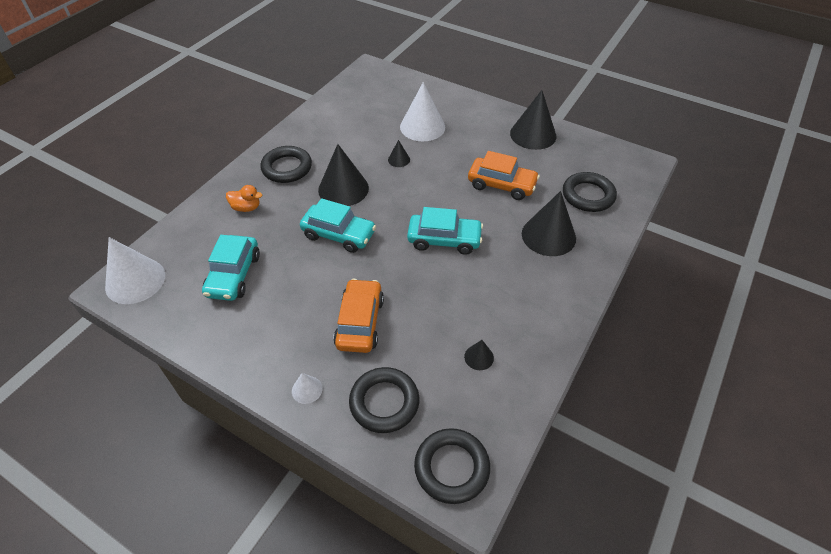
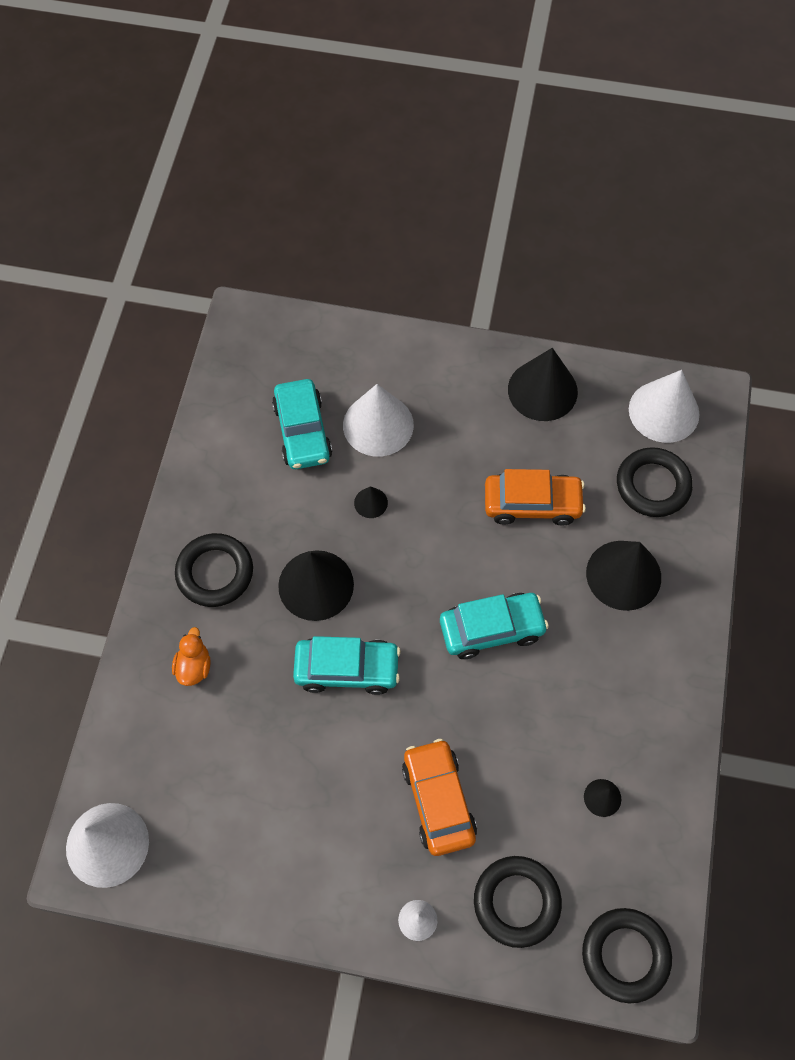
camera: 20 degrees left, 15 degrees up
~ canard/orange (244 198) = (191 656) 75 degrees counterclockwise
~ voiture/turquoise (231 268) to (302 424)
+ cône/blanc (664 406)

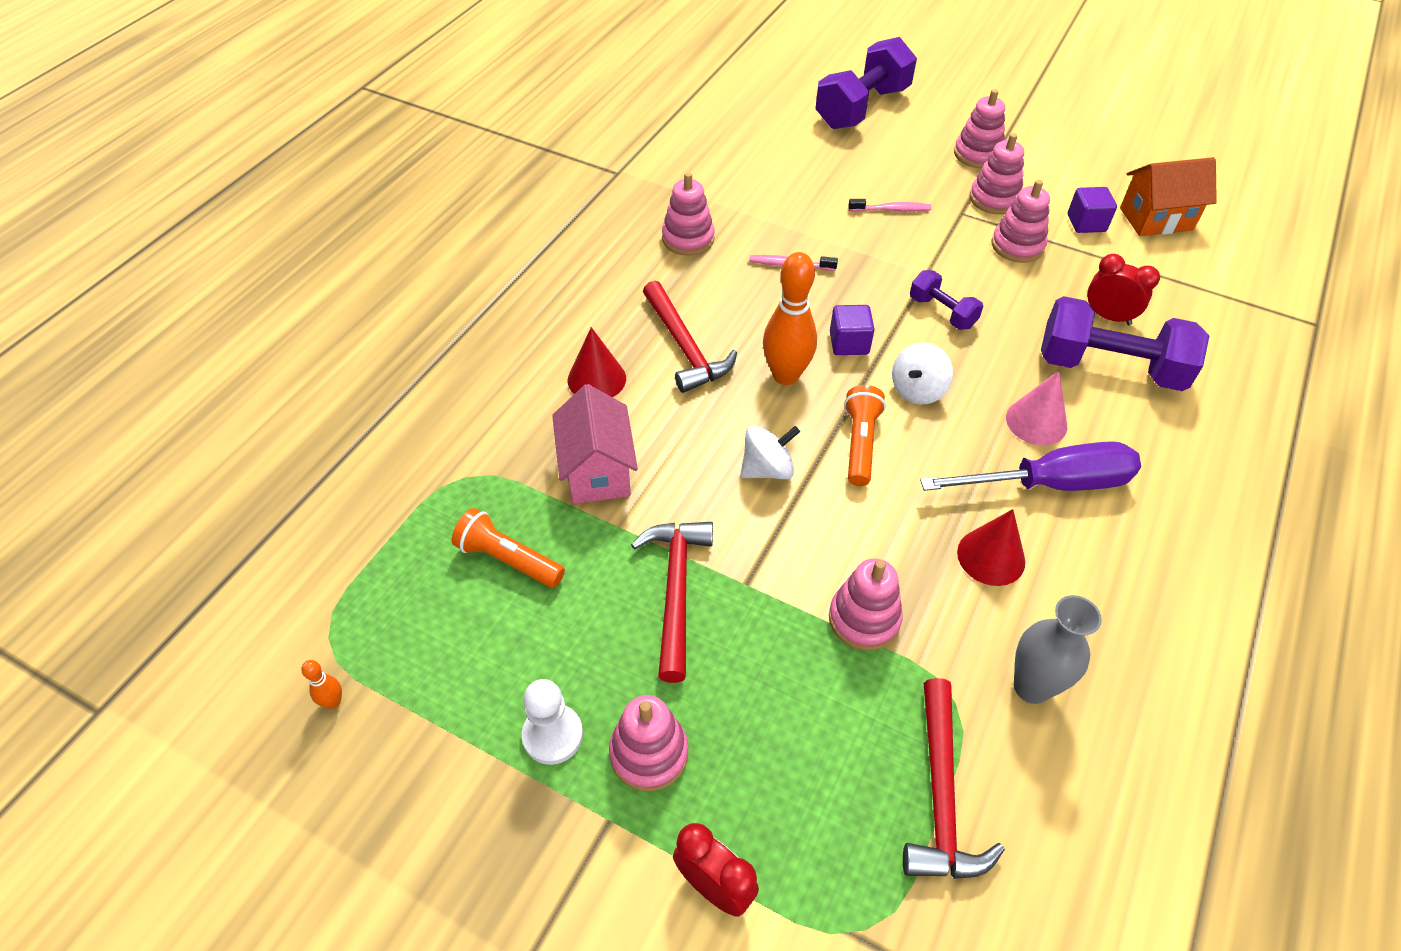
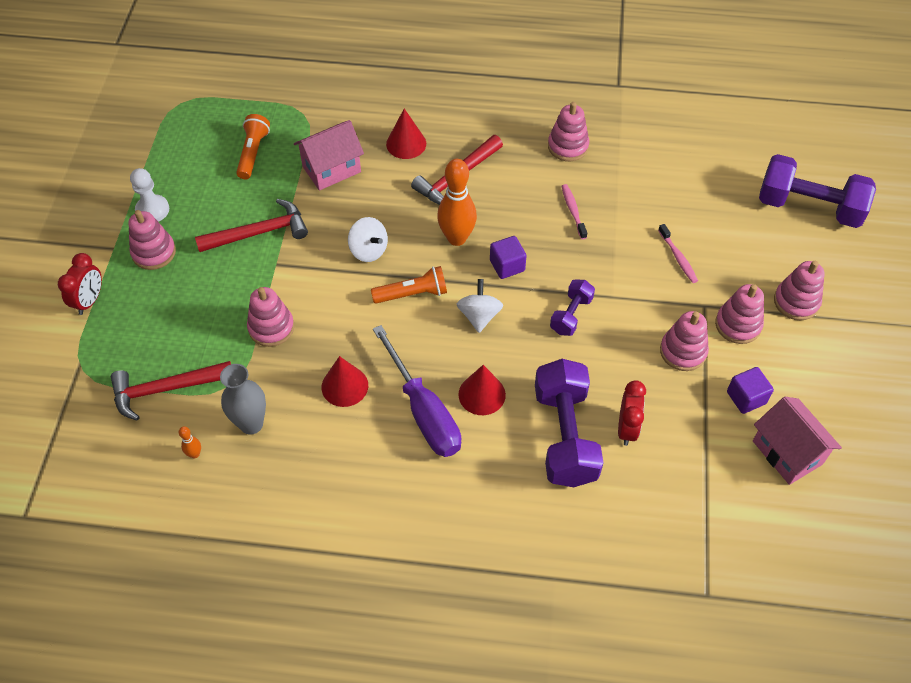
camera: 70 degrees right, 5 degrees up
~ maison/orange (1168 196) to maison/rose (797 441)
~ toupie/blanc (922 373) = (480 306) 75 degrees clockwise
~ cône/rose (1036 408) to cône/rouge (482 390)
~ quille/orange (321 684) to (190 442)

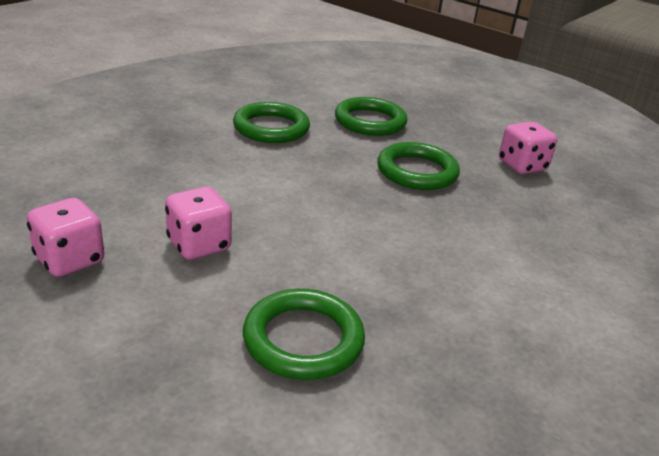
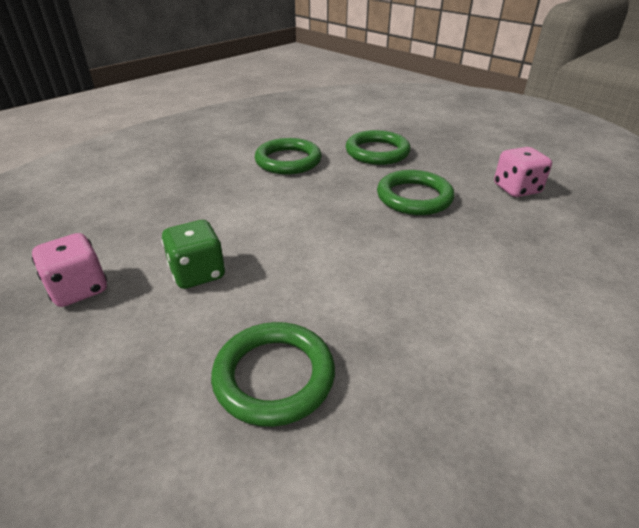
camera: 10 degrees right, 5 degrees up
~ dé/rose (198 223) to dé/vert (193 254)

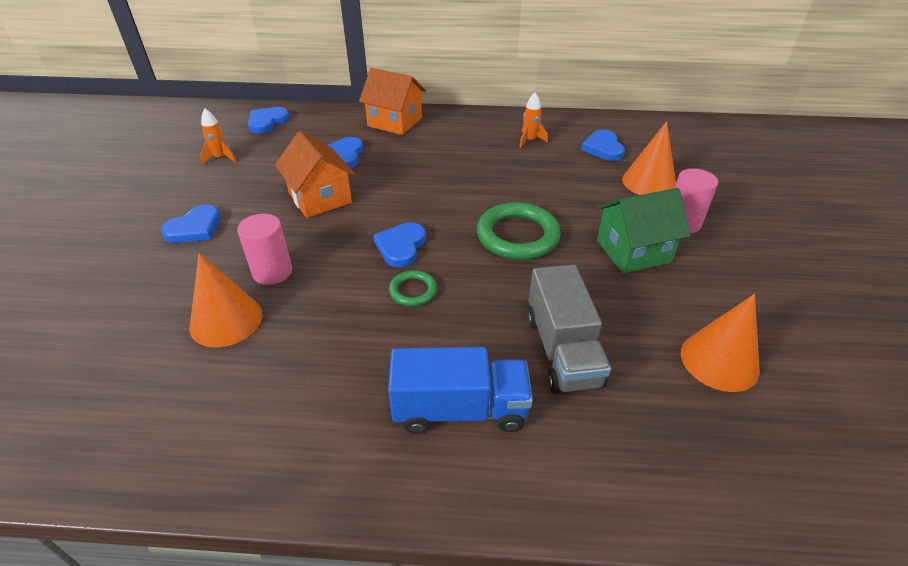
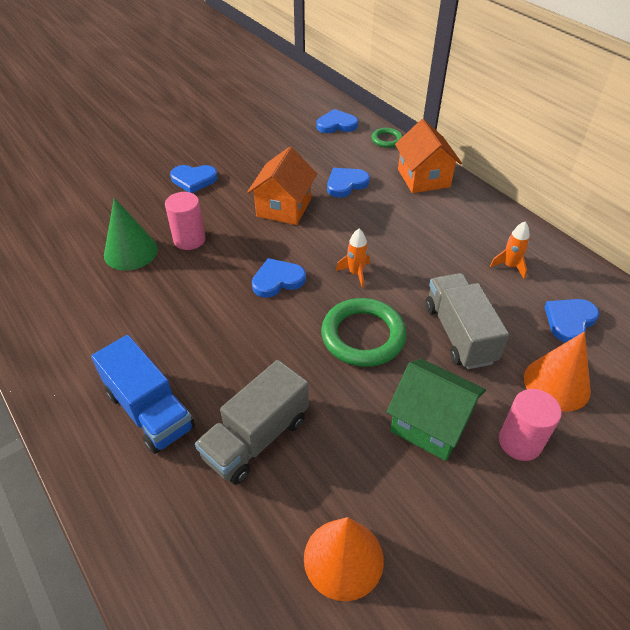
camera: 50 degrees right, 5 degrees up
~ fusée/orange (218 136) to (353 258)
~ cône/orange (225 300) to cône/vert (131 234)
~ anneau/vert (413 288) to (387 138)
+ camion/gris (467 321)

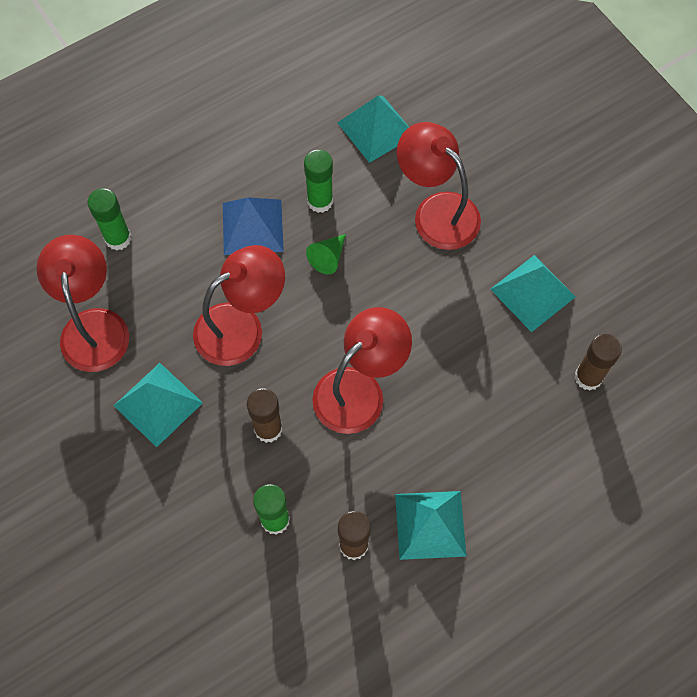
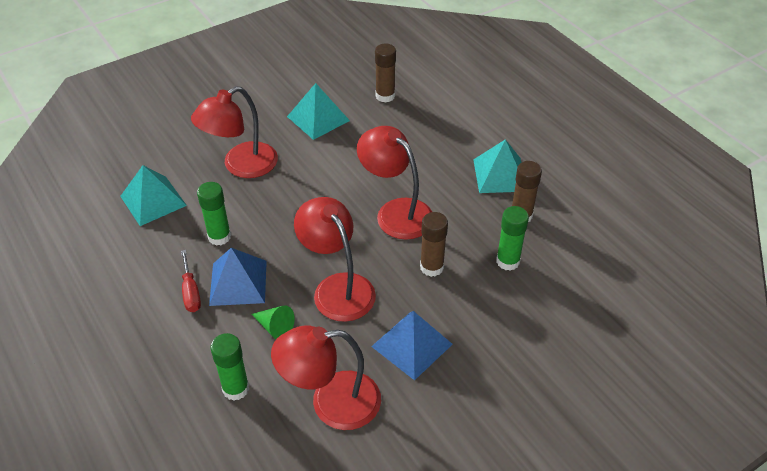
camera: 90 degrees left, 20 degrees down
~ cône/vert (326 254) to (273 322)
~ pyramide/turquoise (158 405) to pyramide/bleu (412 346)
+ tournevis/rouge (191 281)

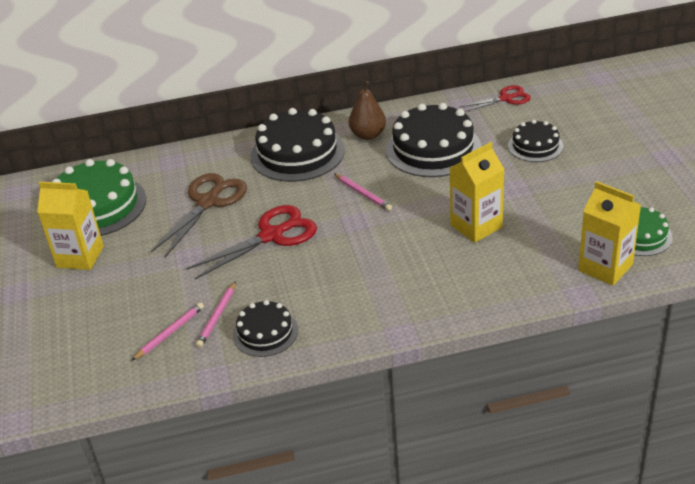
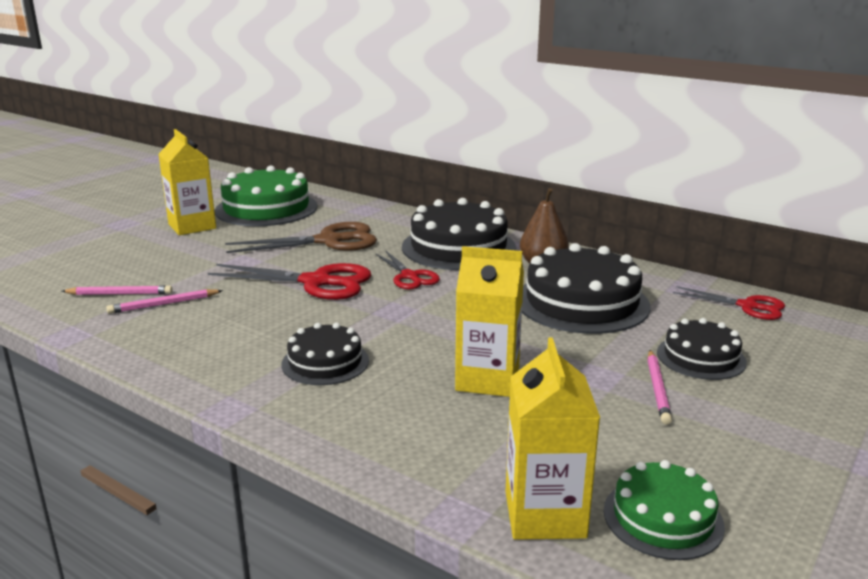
camera: 45 degrees right, 15 degrees down
~ crayon/rose (363 192) to (659 387)
~ gâteau/noir (265 328) to (325 354)
+ ciseaux/rouge (408 270)

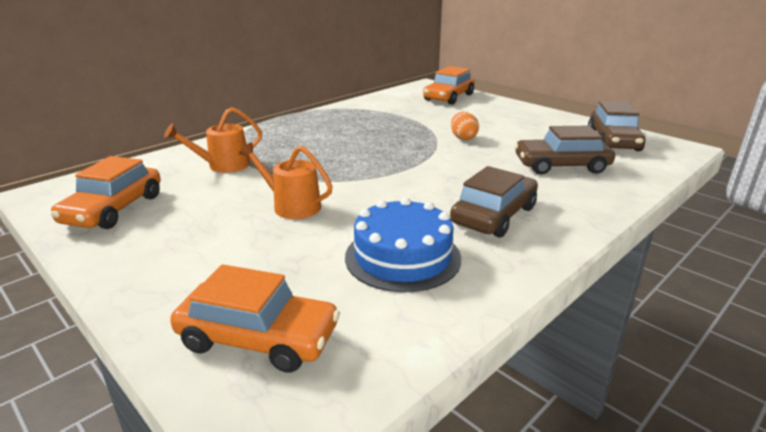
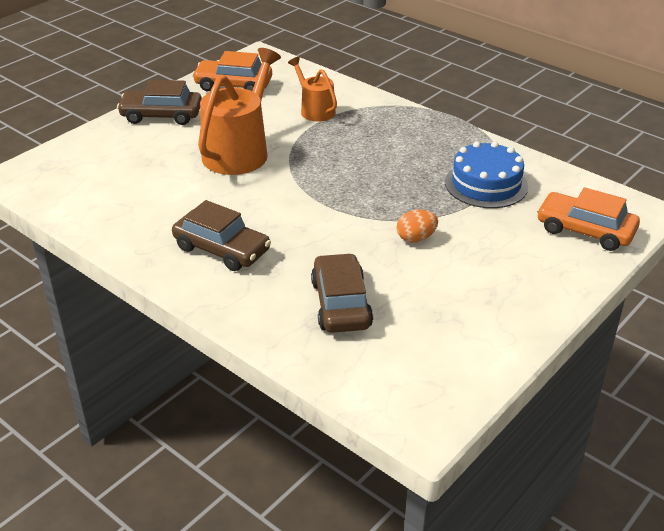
camera: 85 degrees right, 10 degrees up
~ voiture/marron (616 126) to (159 102)
~ arrosoir/orange (286 180) = (239 111) x1.77
~ gâteau/bleu (403 244) to (486 174)
- voiture/orange (255 318)

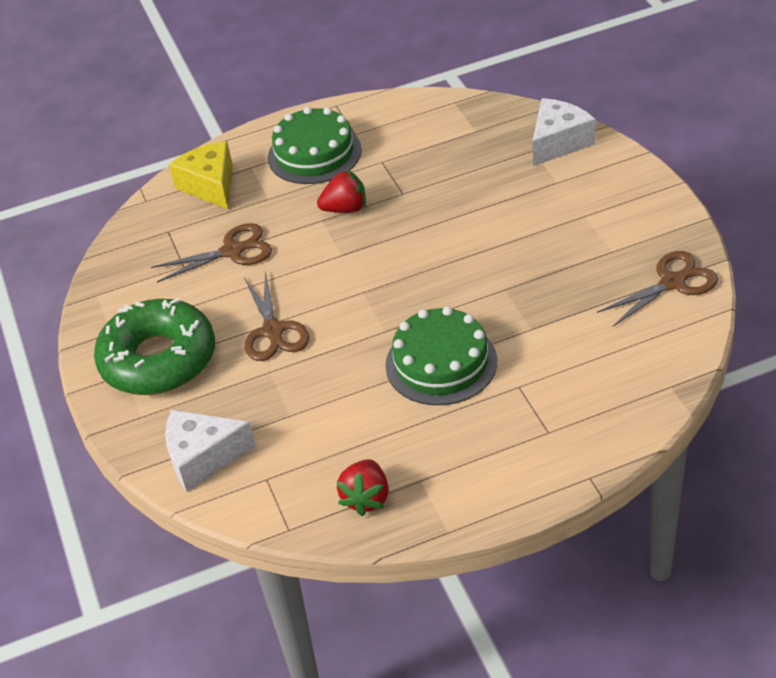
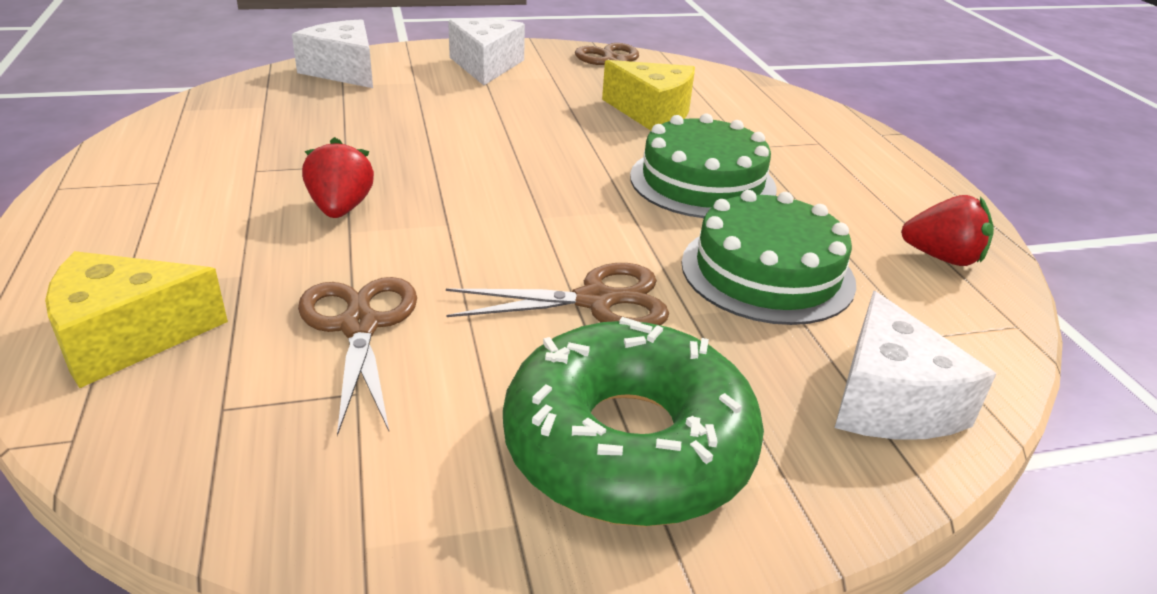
camera: 90 degrees left, 10 degrees down
~ gâteau/vert (315 145) to (769 257)
+ fromage/blanc (486 51)
+ fromage/jaune (648 95)

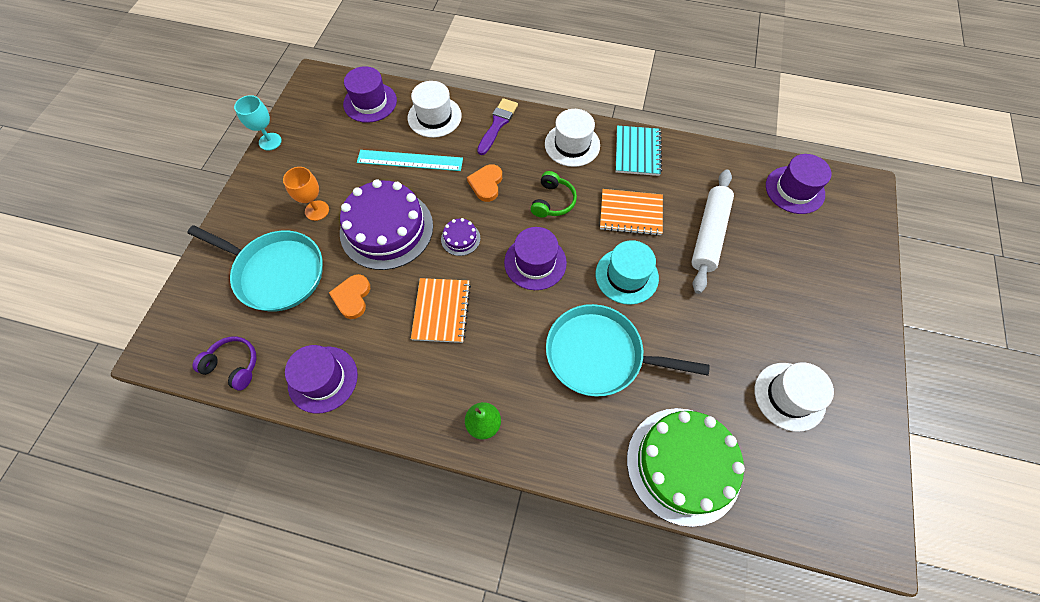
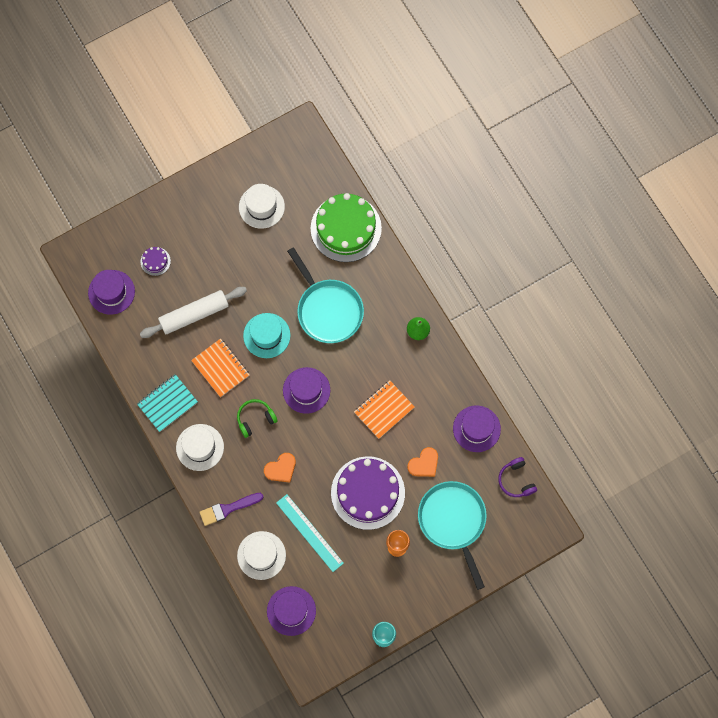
camera: 135 degrees left, 10 degrees up
~ gâteau/violet (460 237) to (156 261)

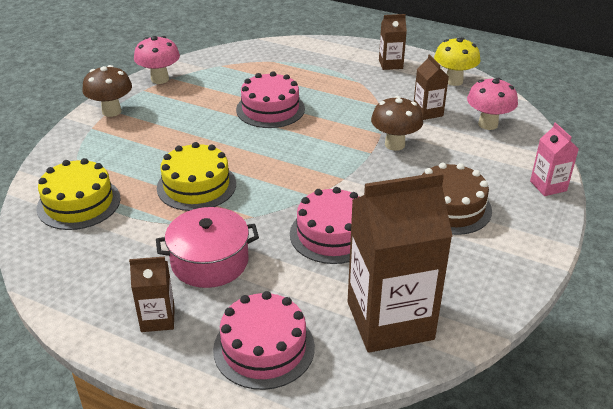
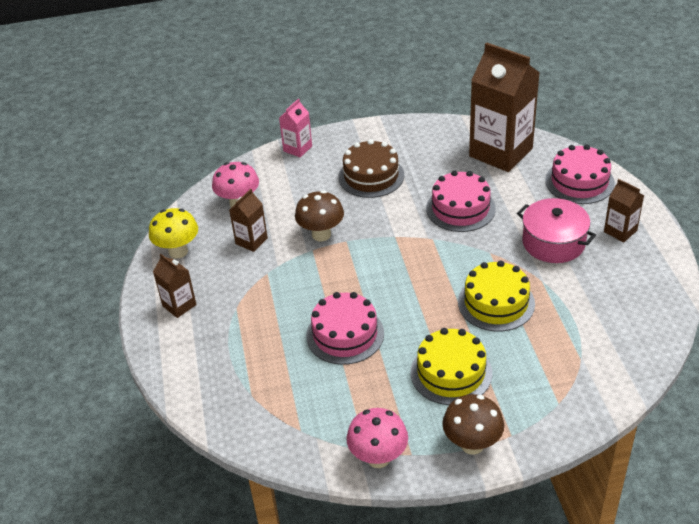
camera: 125 degrees left, 5 degrees up
~ gâteau/jaune (78 194) to (451 366)

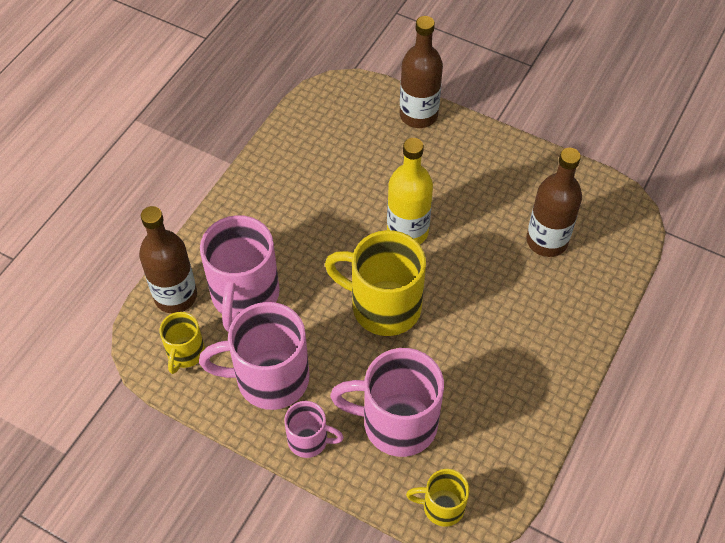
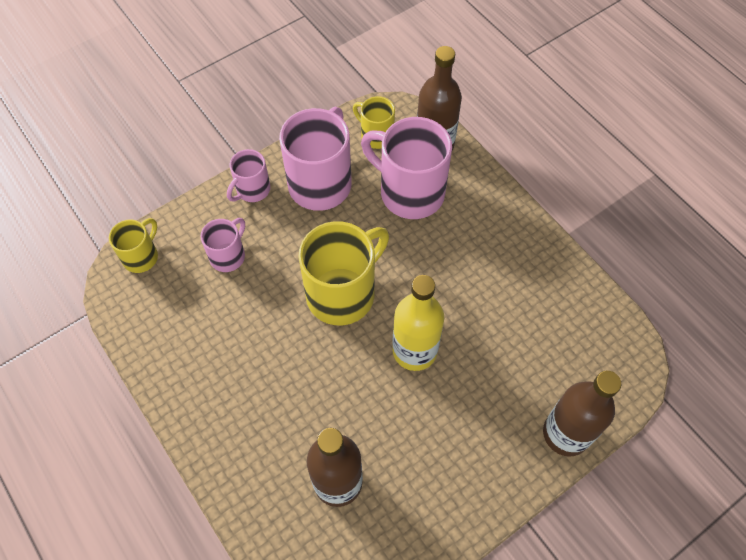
camera: 115 degrees right, 5 degrees up
~ tasse/rose (387 402) = (222 245) x0.53

